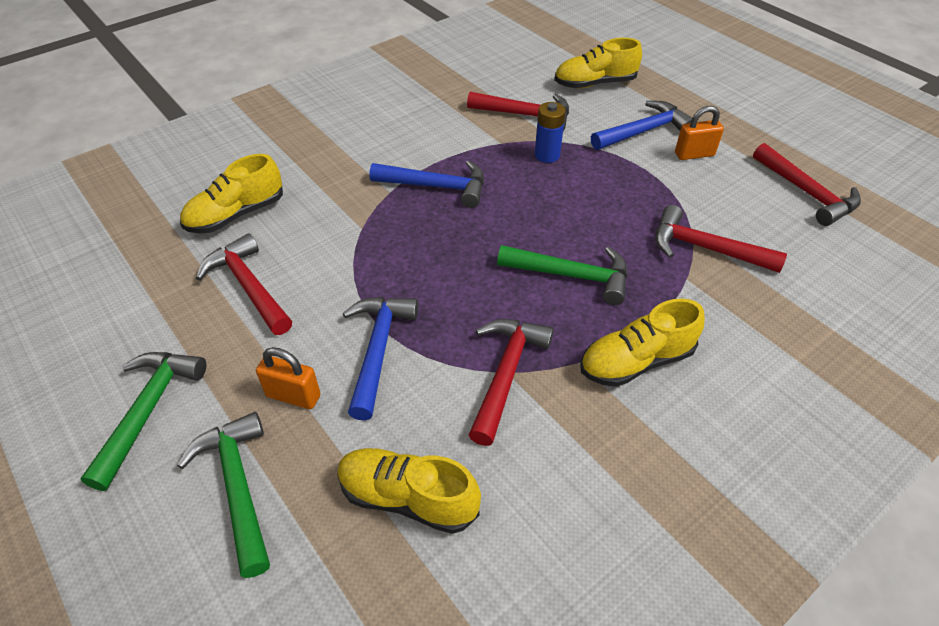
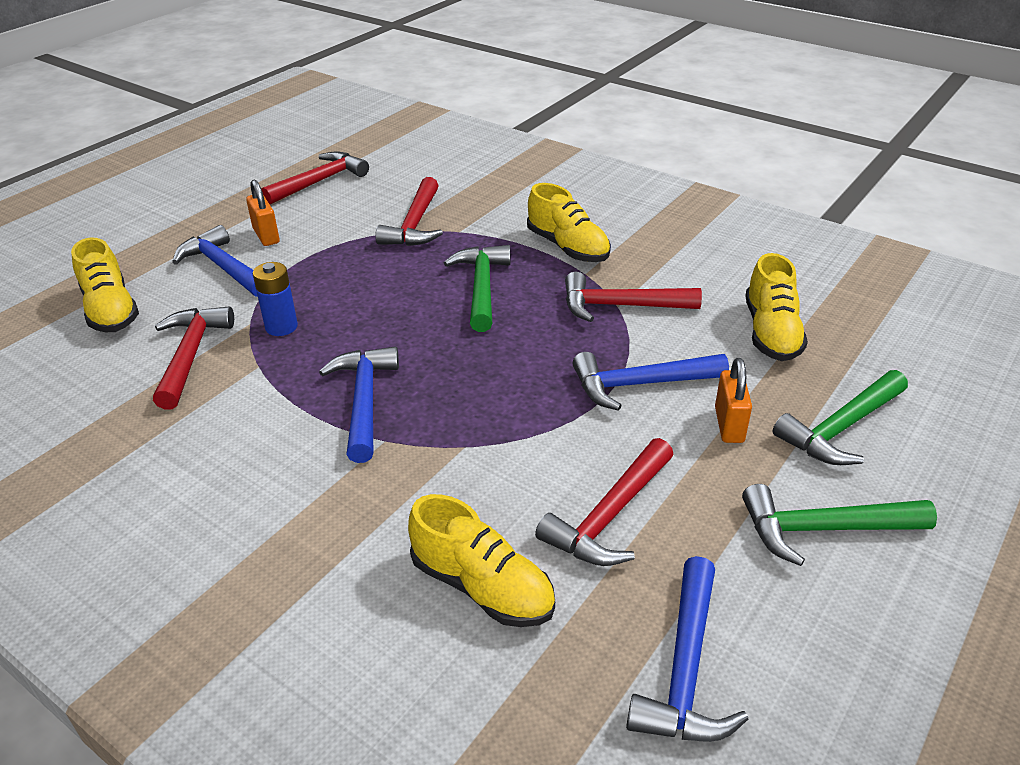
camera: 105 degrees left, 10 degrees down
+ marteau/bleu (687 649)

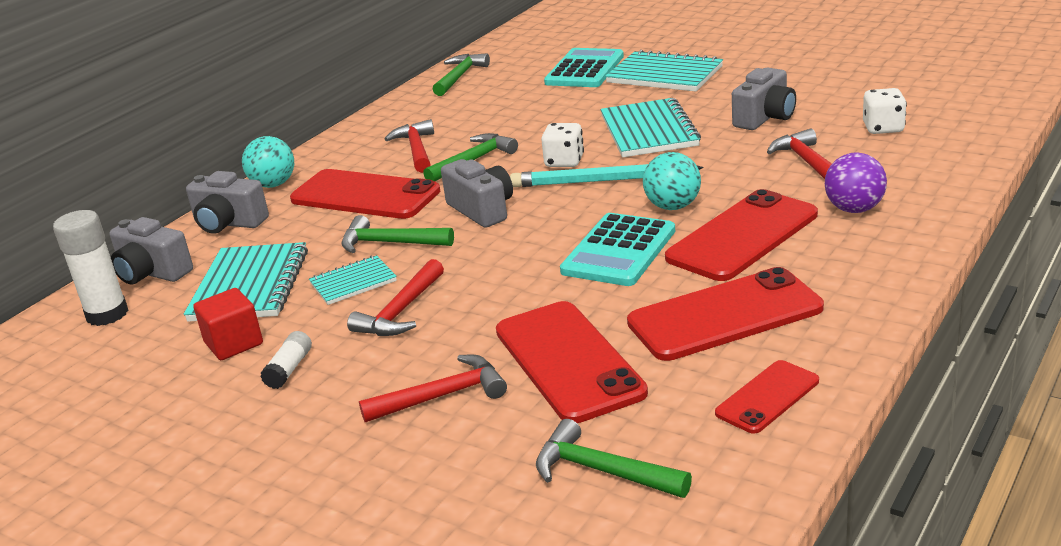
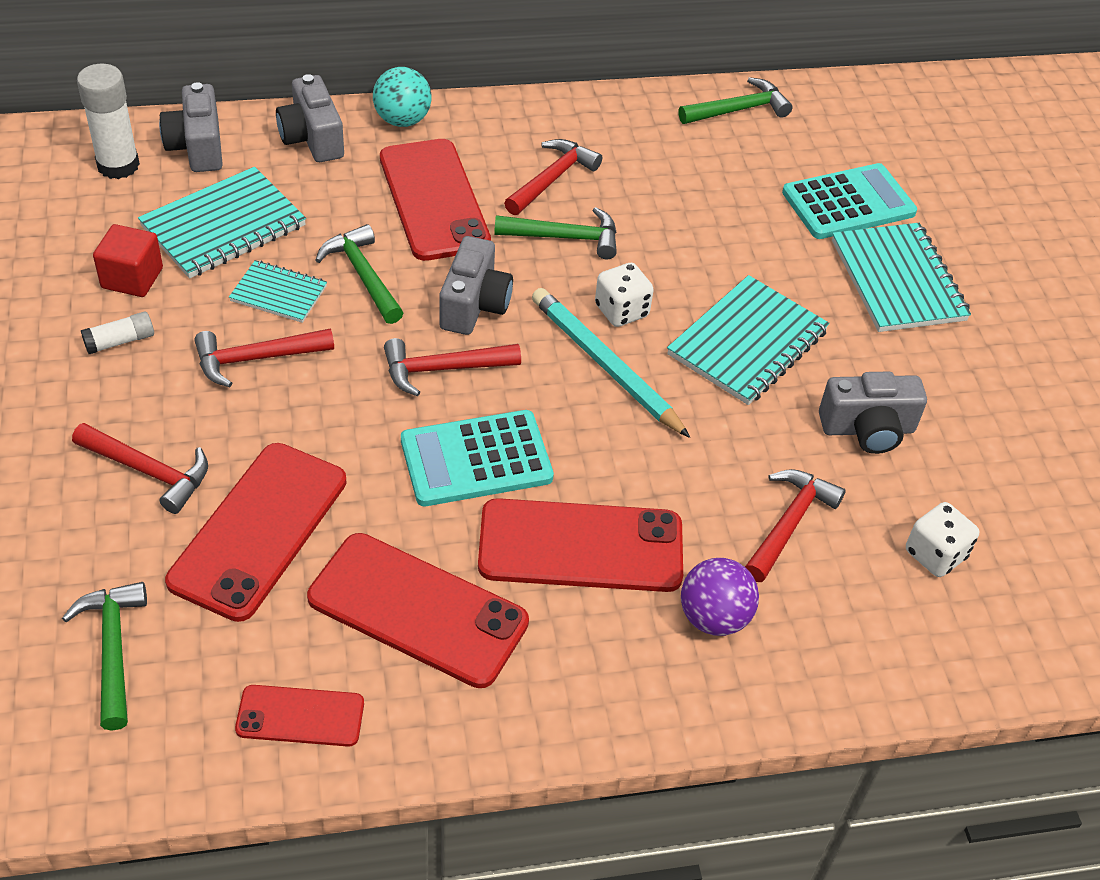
camera: 40 degrees right, 20 degrees up
- balle/turquoise (672 181)
+ marteau/rouge (452 367)

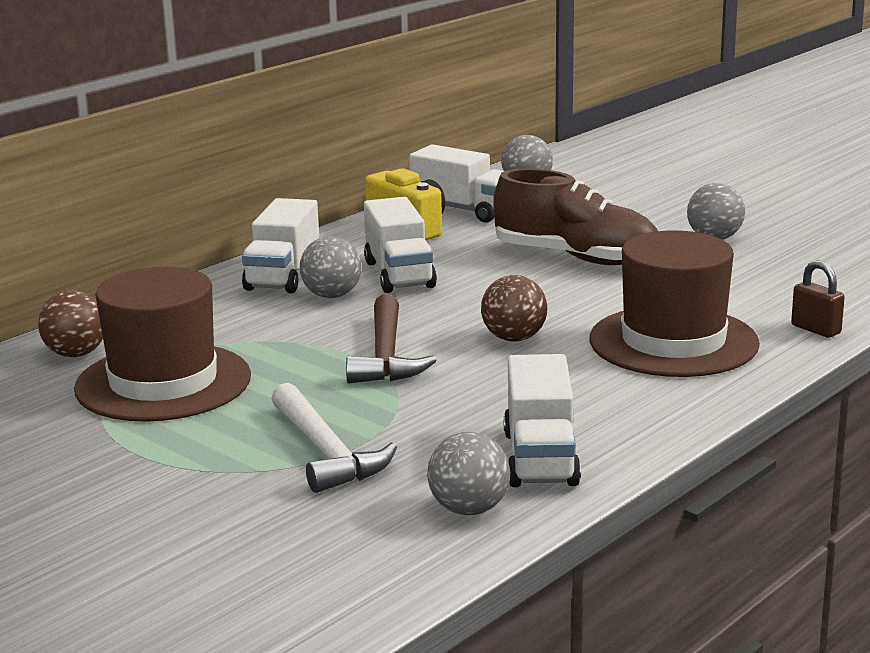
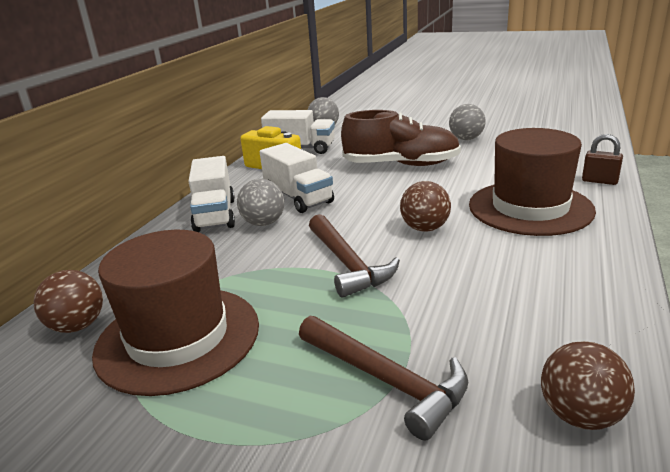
camera: 20 degrees left, 5 degrees up
- camion/blanc (542 420)
~ marteau/blanc (334 438) to marteau/marron (383 378)
~ balle/gris (468 473) to balle/marron (588 385)

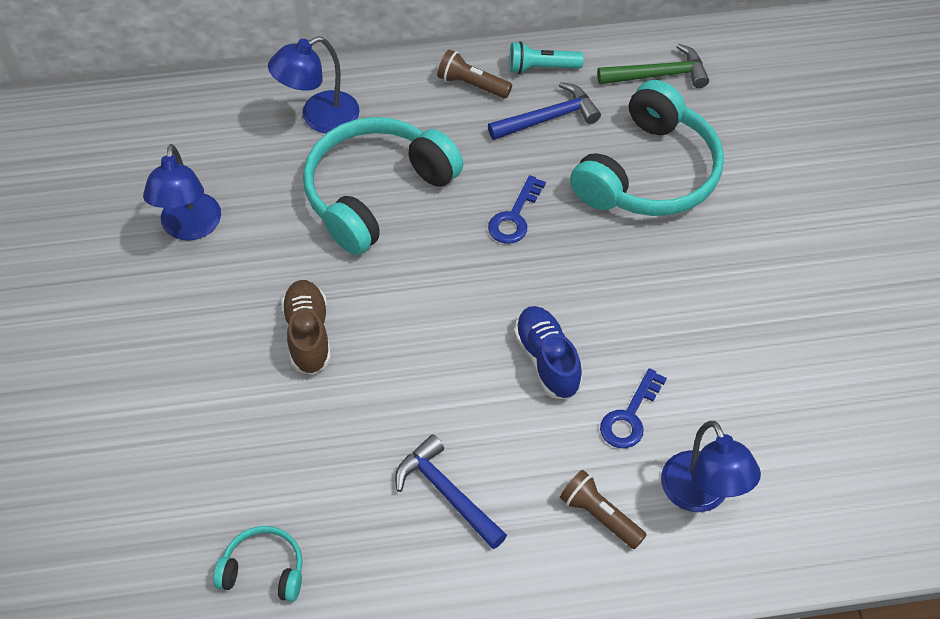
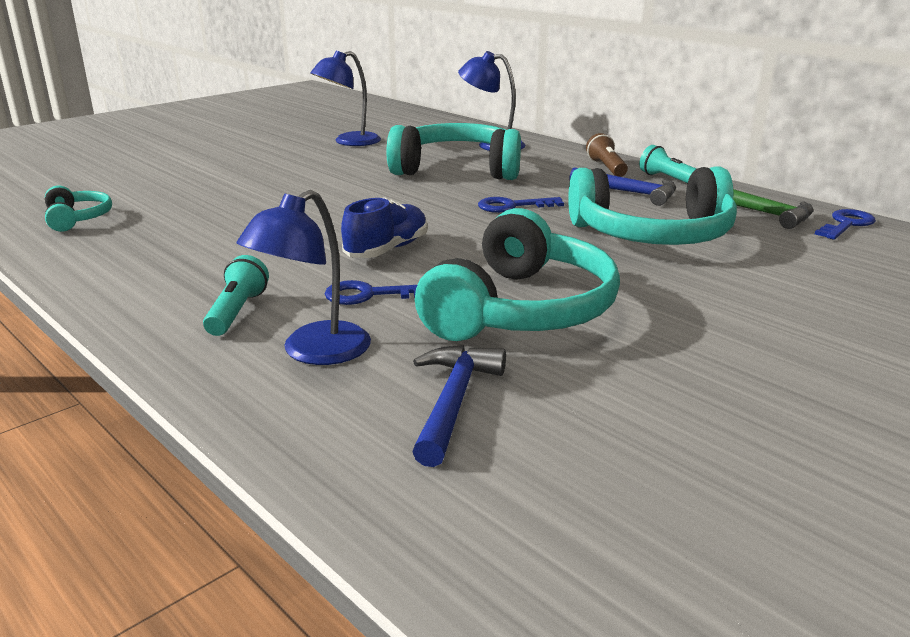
camera: 55 degrees right, 30 degrees down
- chaussure/marron (306 327)
~ marteau/bleu (451 491) to (459 406)
~ lampe de poche/marron (603 509) to lampe de poche/turquoise (236 295)
+ casque audio/turquoise (517 274)
+ clé/bleu (845 224)

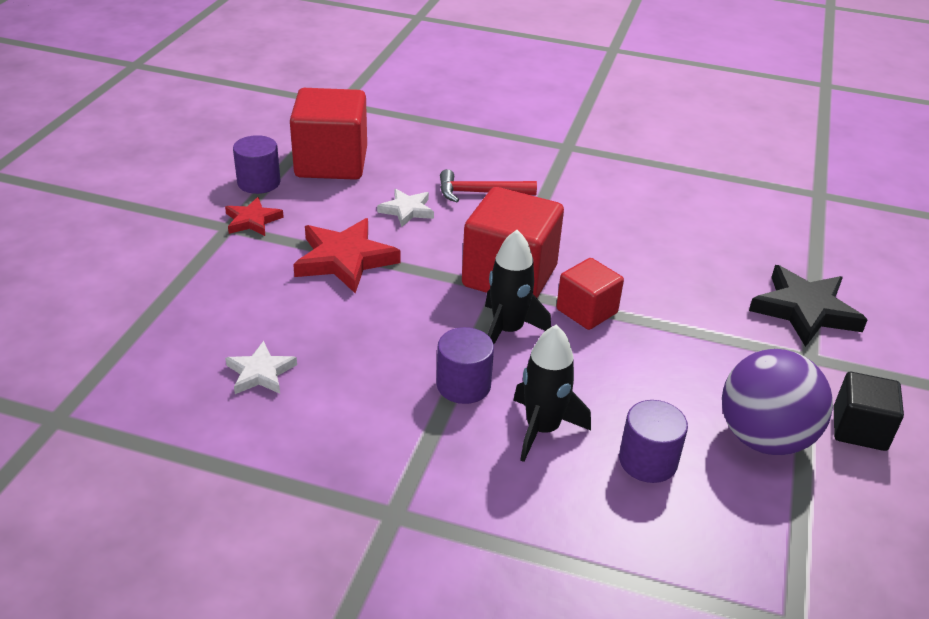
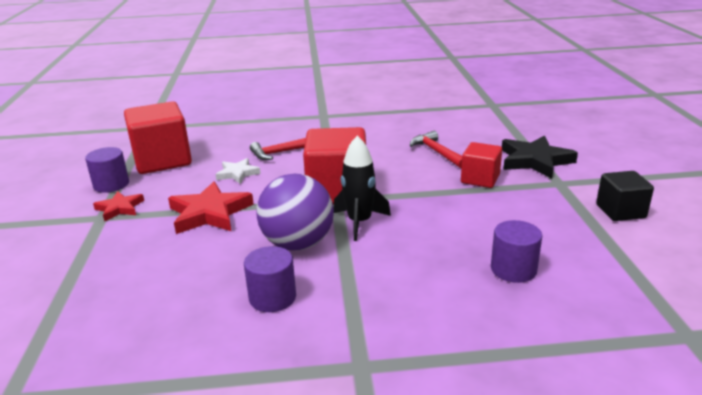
camera: 20 degrees left, 10 degrees down
~ cube/rouge (590 294) to (481 165)
- fusée/noir (552 393)
~ cylindre/violet (465 365) to (270 279)
- étoile/blanc (261 367)
~ balle/violet (777 402) to (295 212)
+ marteau/rouge (436 149)

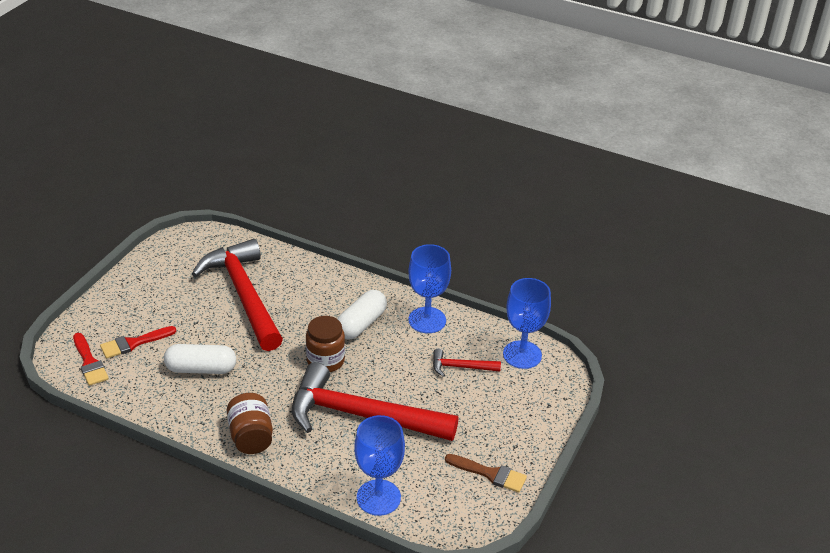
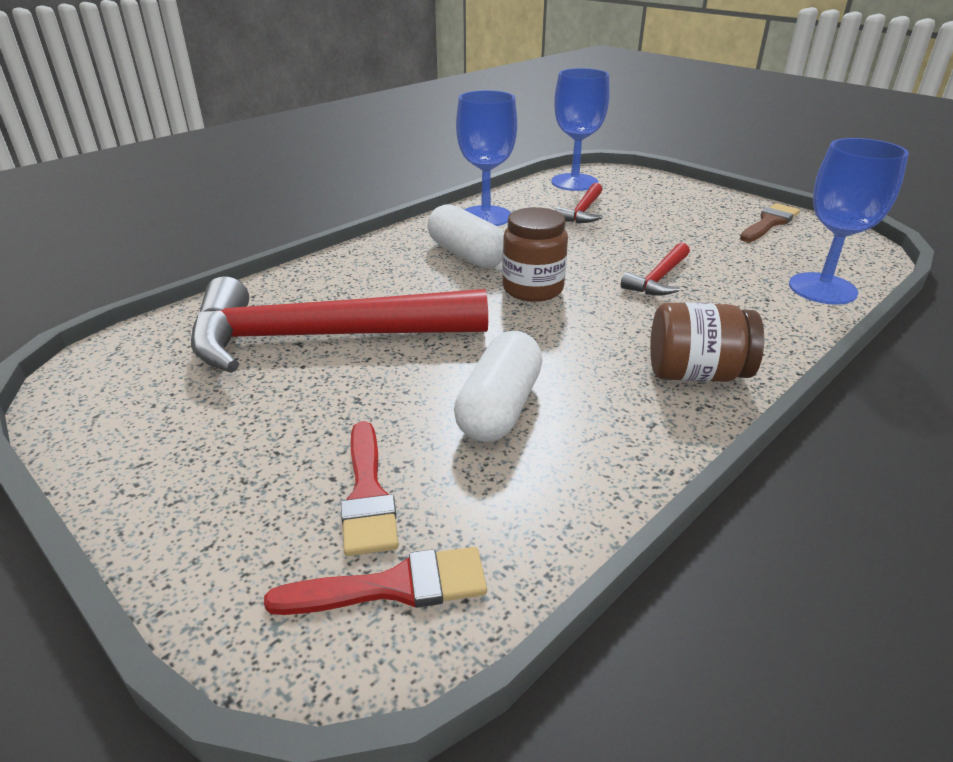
camera: 70 degrees left, 5 degrees down
~ marteau/rouge (375 401) = (655 269) x0.43

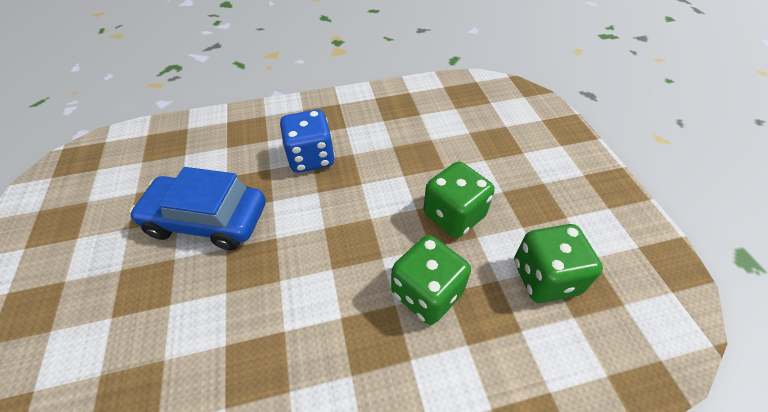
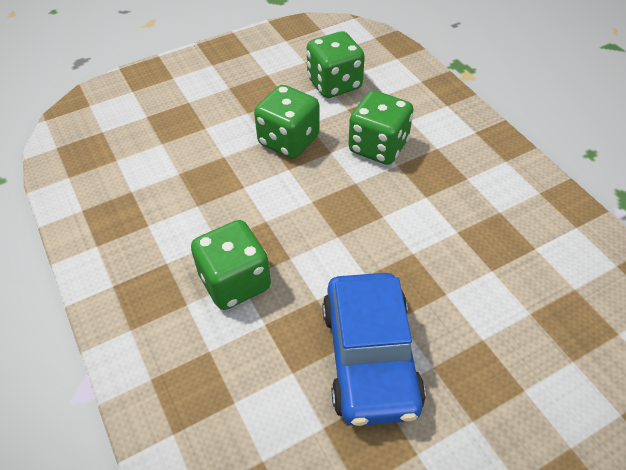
camera: 105 degrees left, 0 degrees up
~ dé/bleu (307 141) to dé/vert (231 265)

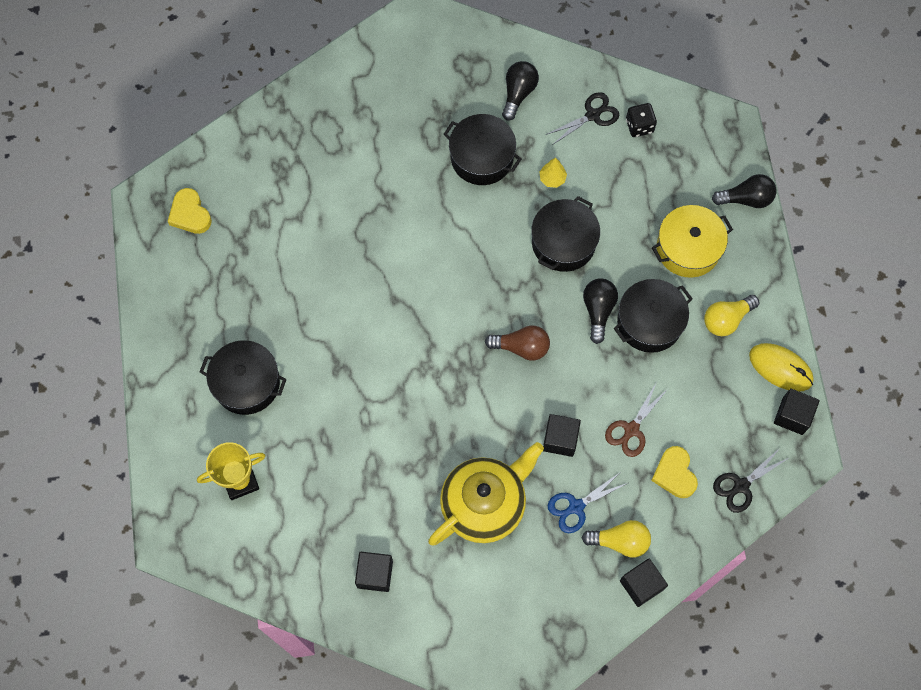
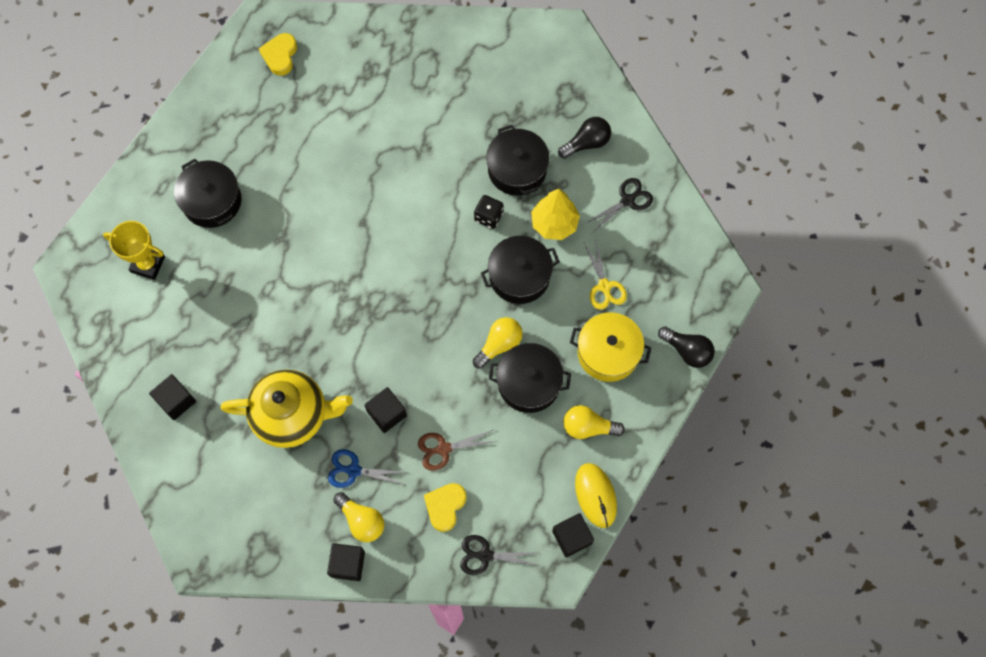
camera: 40 degrees right, 0 degrees up
~ ciseaux/noir (582 118) = (619 205) 45 degrees counterclockwise
~ dé/noir (641 120) to (488 212)
~ arbre/jaune (553 173) = (555 214) x1.85
~ ampoule/noir (600 311) to ampoule/jaune (498 343)
- ampoule/marron (517 342)
+ ciseaux/jaune (605 274)

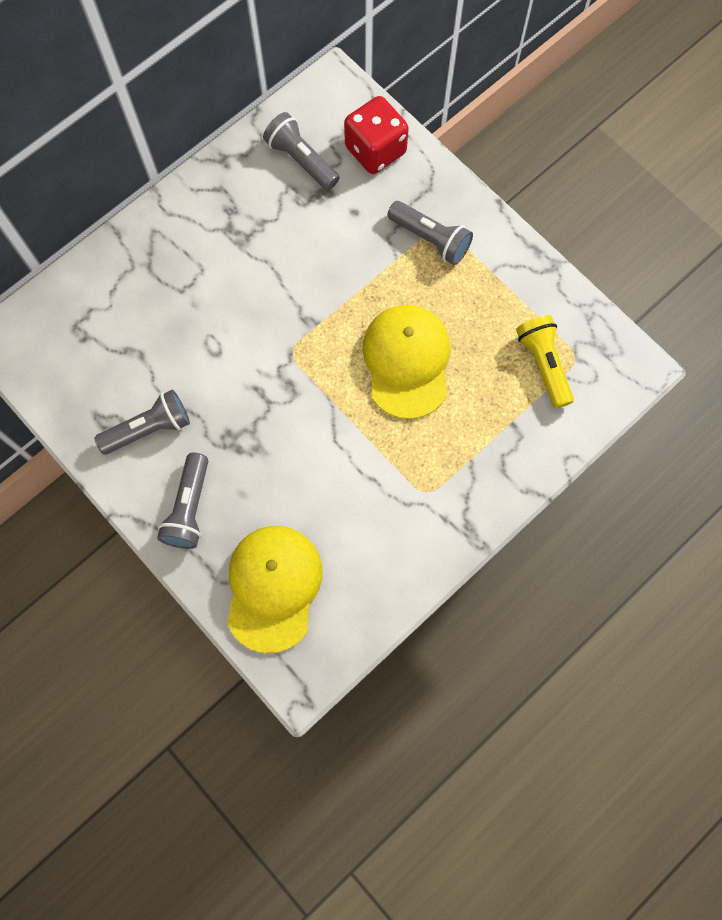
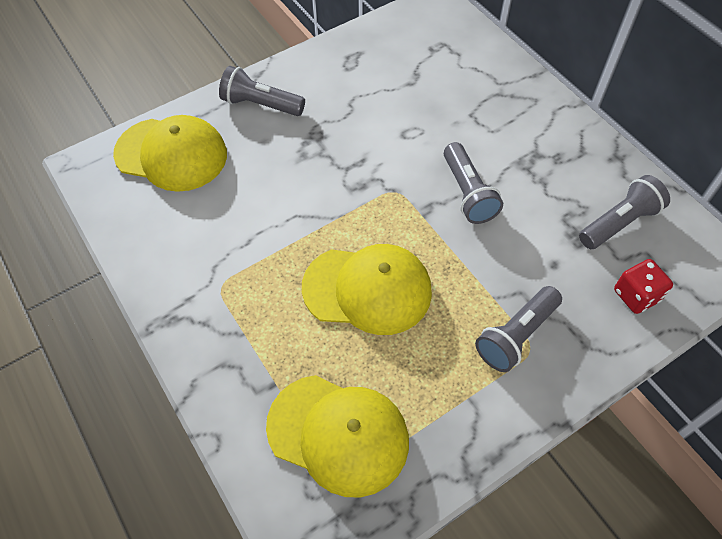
camera: 100 degrees right, 15 degrees down
~ dé/rouge (376 135) = (643 286) x0.64
~ lampe de poche/jaune (545 361) to casquette/jaune (337 436)
~ lampe de poche/gris (142 422) to (473 183)

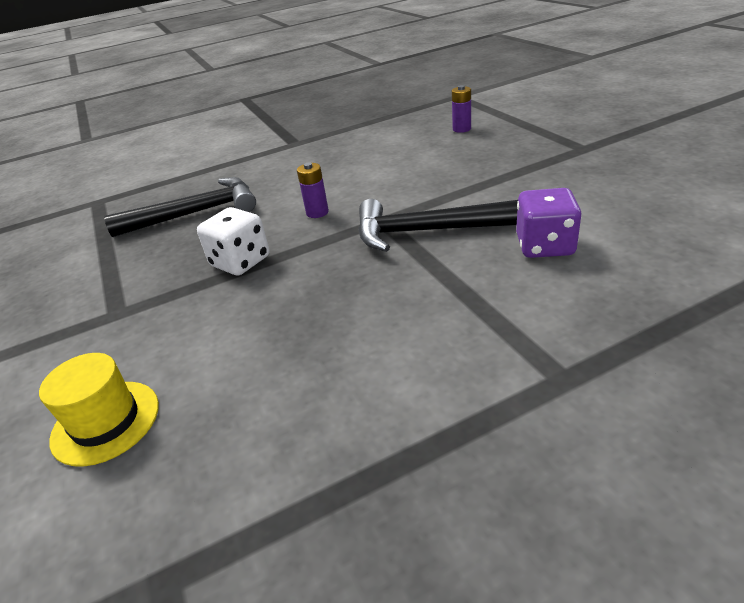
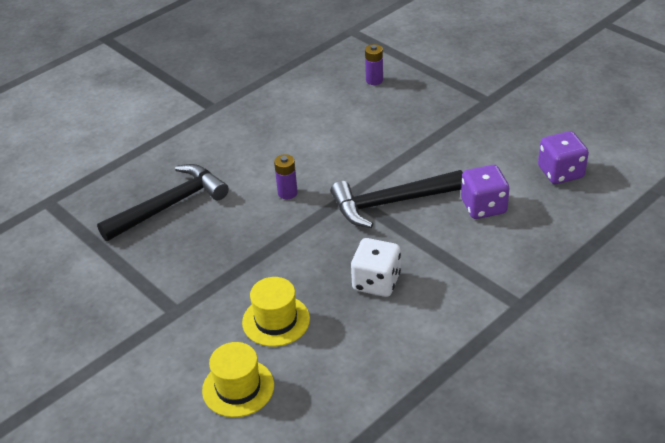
camera: 20 degrees left, 5 degrees up
~ dé/blanc (233 241) to (376 267)
+ dé/violet (563 157)
+ chapeau/jaune (276 312)

